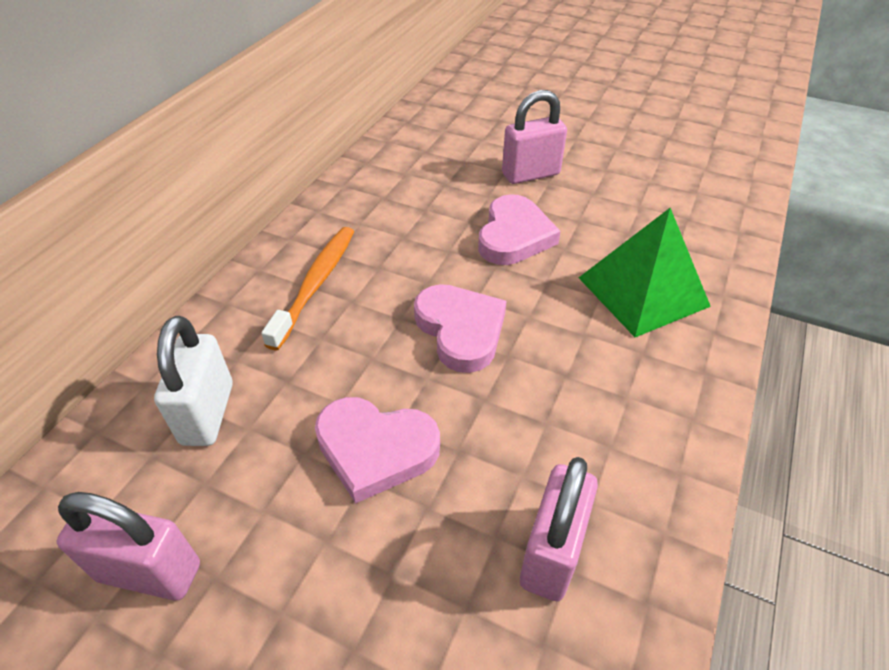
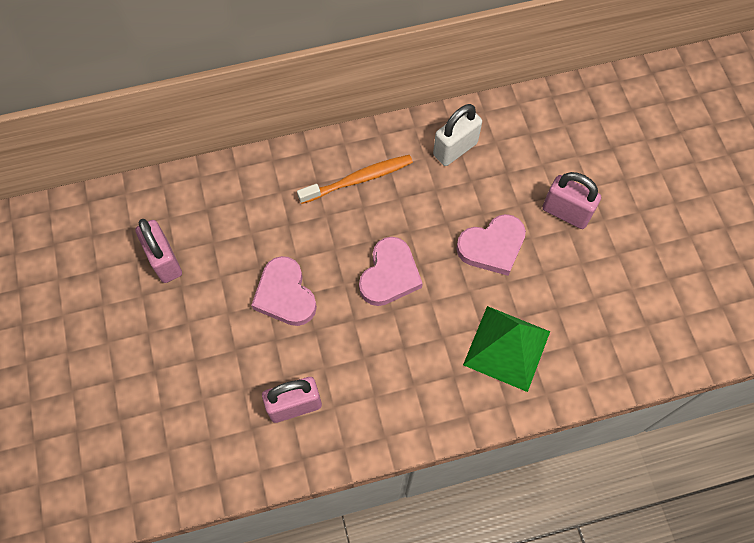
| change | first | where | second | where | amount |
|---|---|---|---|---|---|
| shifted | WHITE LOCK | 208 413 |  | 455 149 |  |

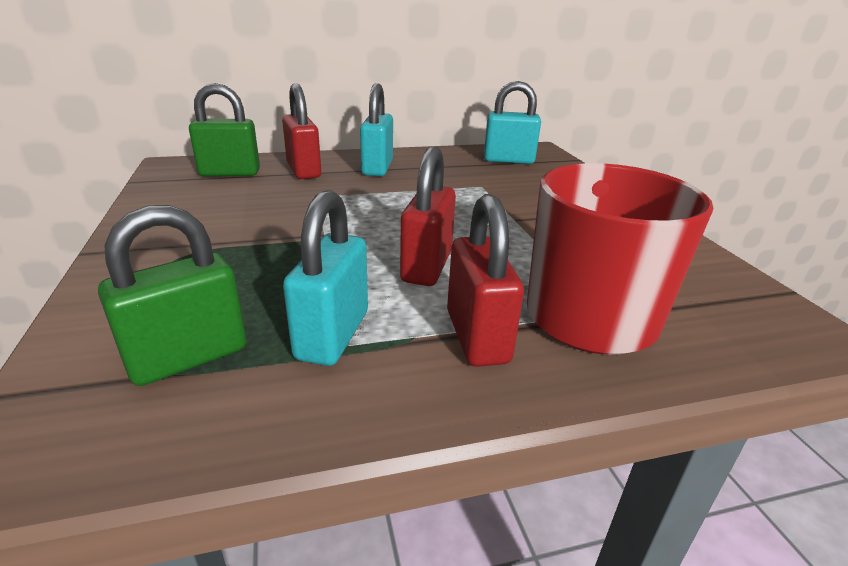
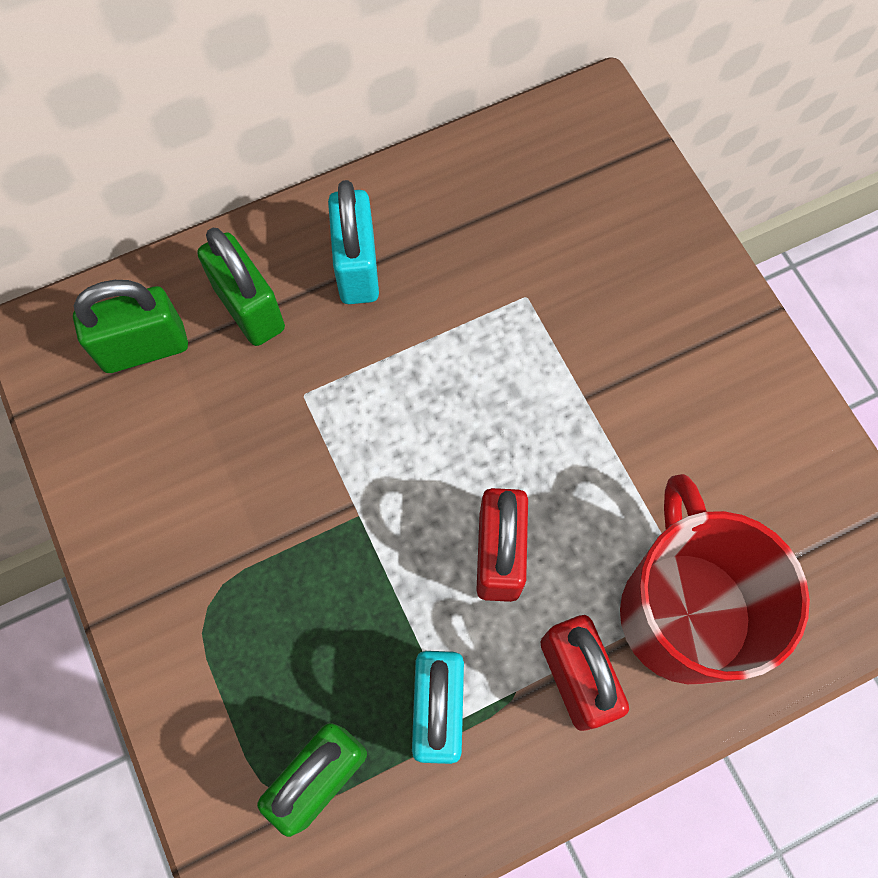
| change | first | where | second | where | amount |
|---|---|---|---|---|---|
| gone | TURQUOISE LOCK | 508 160 |  |  |  |
| repainted | RED LOCK | 304 170 | EMERALD LOCK | 249 308 |  |

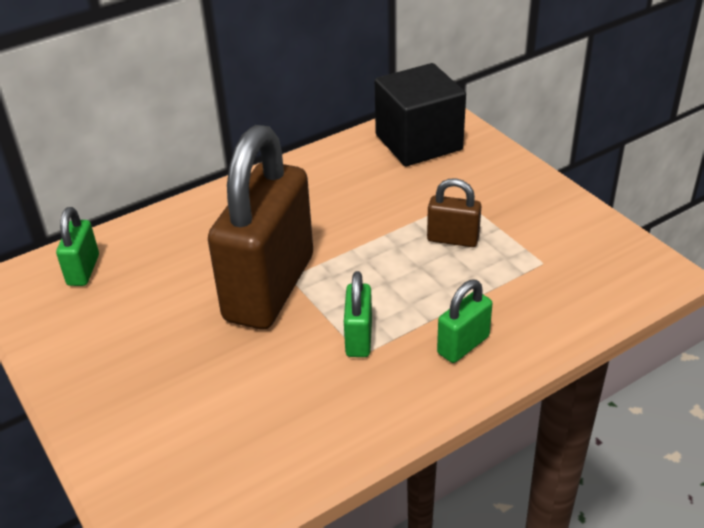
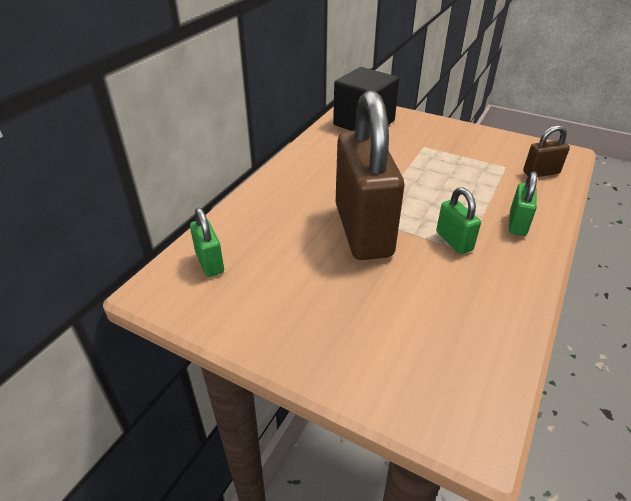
| change | first | where | second | where | amount |
|---|---|---|---|---|---|
| shifted | BROWN LOCK | 453 239 |  | 541 173 |  |

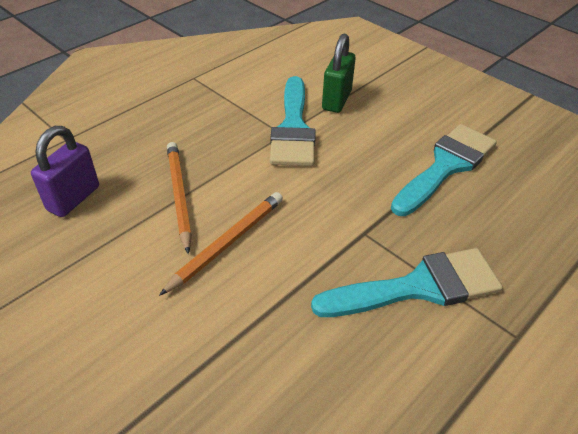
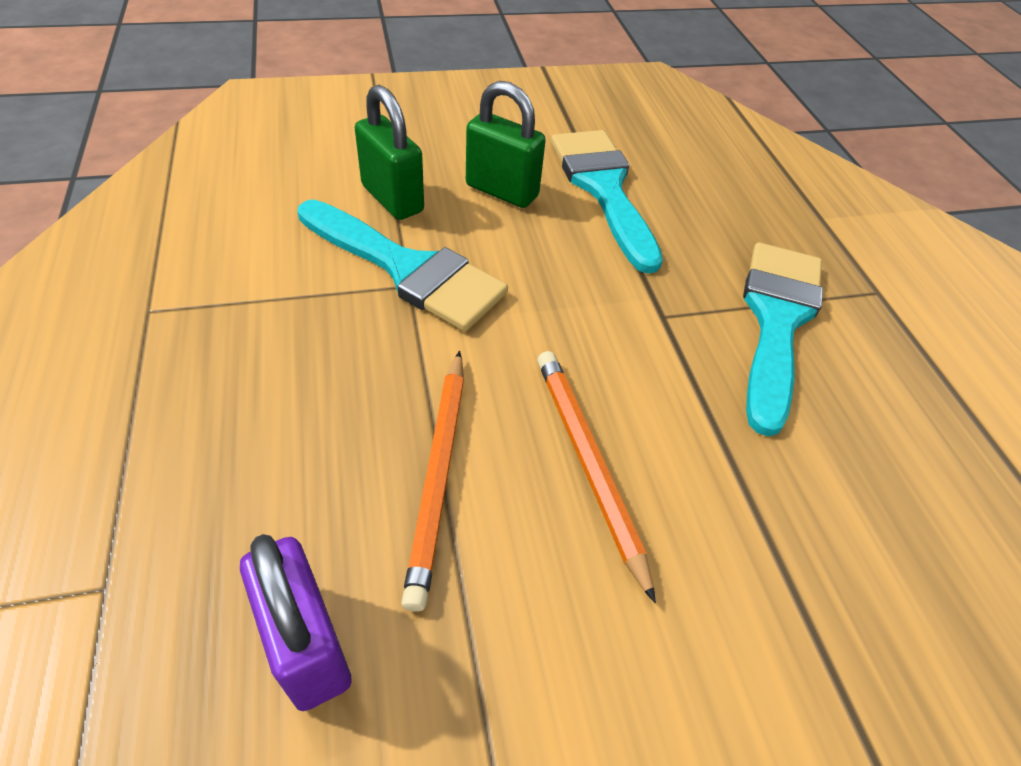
| change | first | where | second | where | amount |
|---|---|---|---|---|---|
| rotated | BRIGHT ORANGE LEAD PENCIL | 179 196 |  | 438 474 | 105 degrees counterclockwise |
| new |  |  | EMERALD LOCK | 502 191 |  |

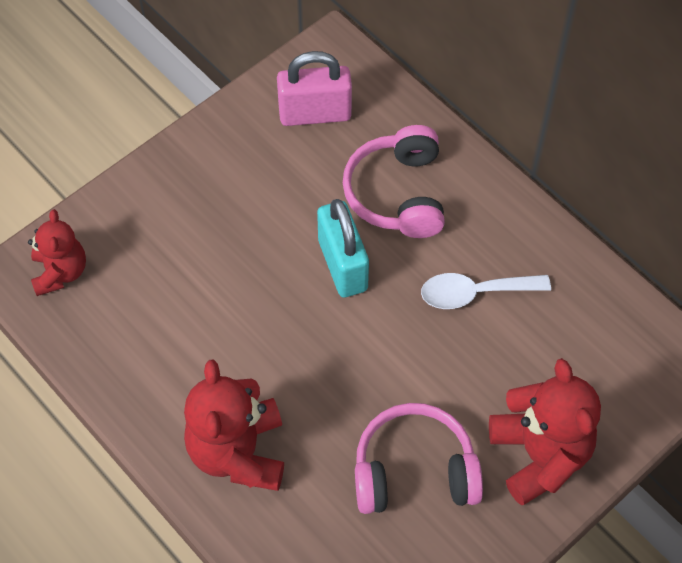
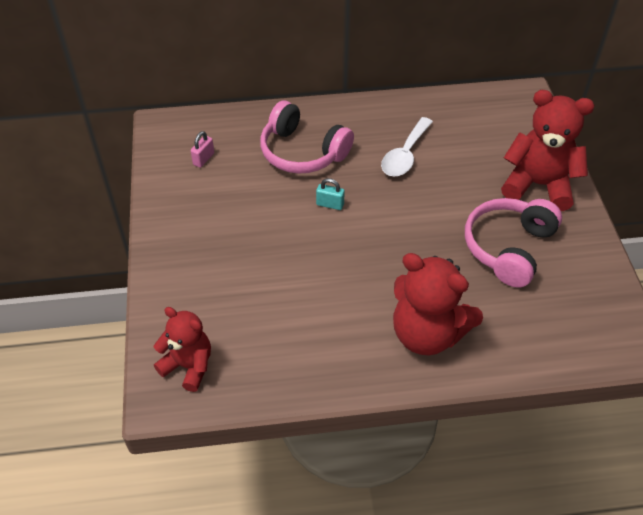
| change | first | where | second | where | amount |
|---|---|---|---|---|---|
| scaled | ROSE-PINK LOCK | 315 114 |  | 203 159 | x0.45 |
| scaled | TURQUOISE LOCK | 342 265 |  | 330 204 | x0.45 |

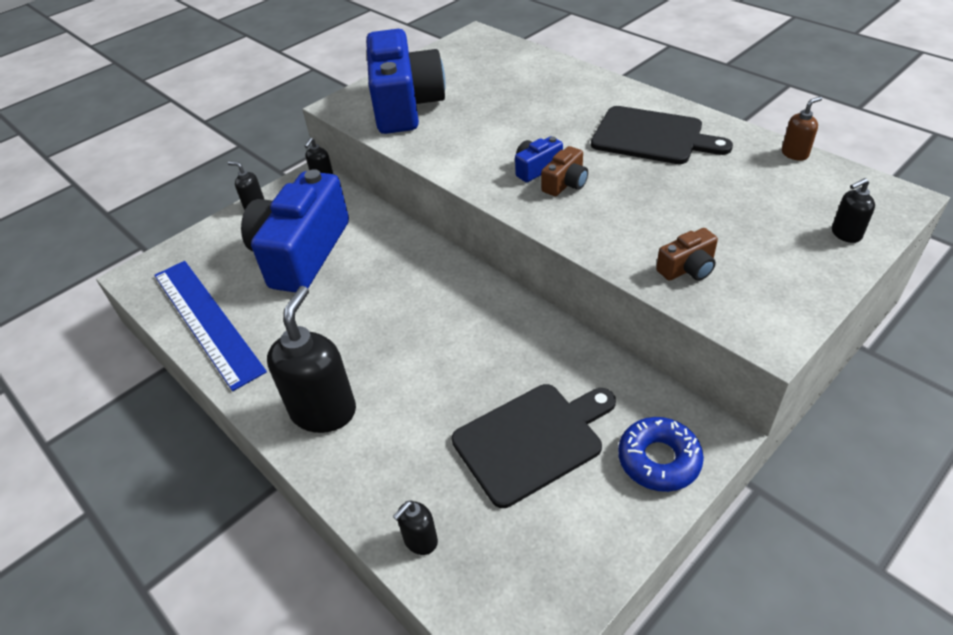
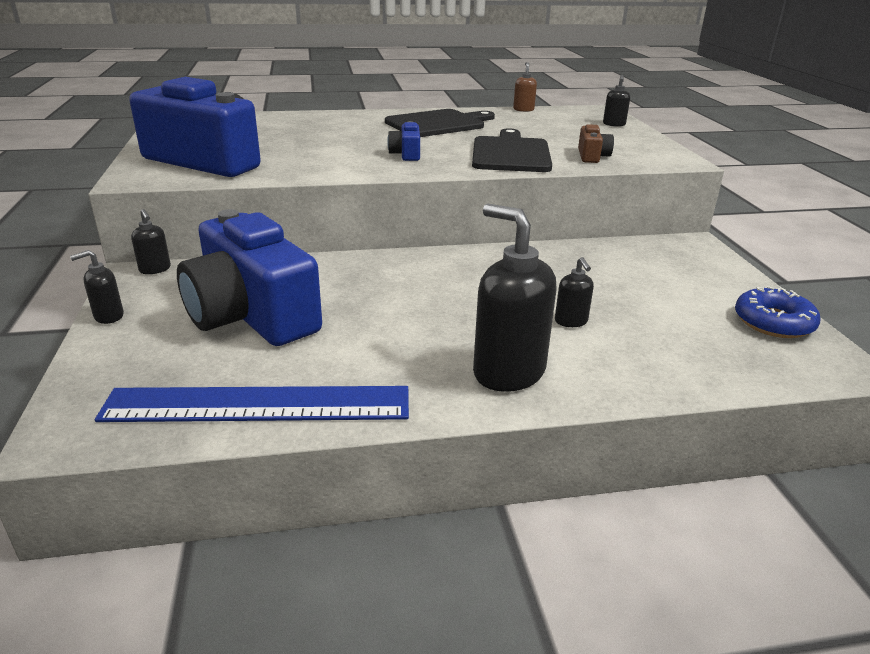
| change | first | where | second | where | amount |
|---|---|---|---|---|---|
| gone | BROWN CAMERA | 565 183 |  |  |  |
| shifted | EBONY CHOPPING BOARD | 532 440 |  | 510 153 |  |
| shifted | BLUE DONUT | 658 460 |  | 773 322 |  |
| shifted | EBONY SOAP DISPENSER | 420 540 |  | 571 321 |  |

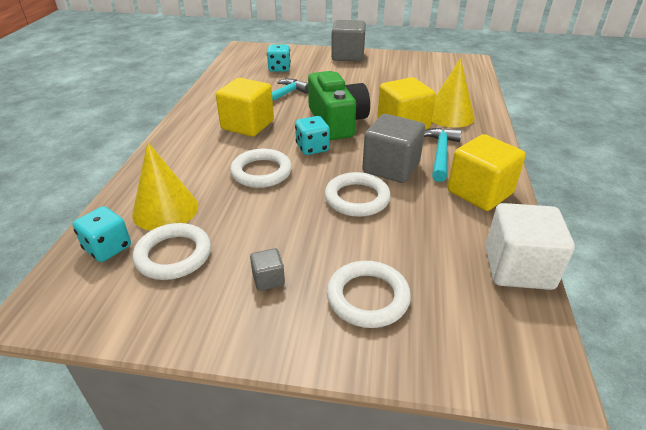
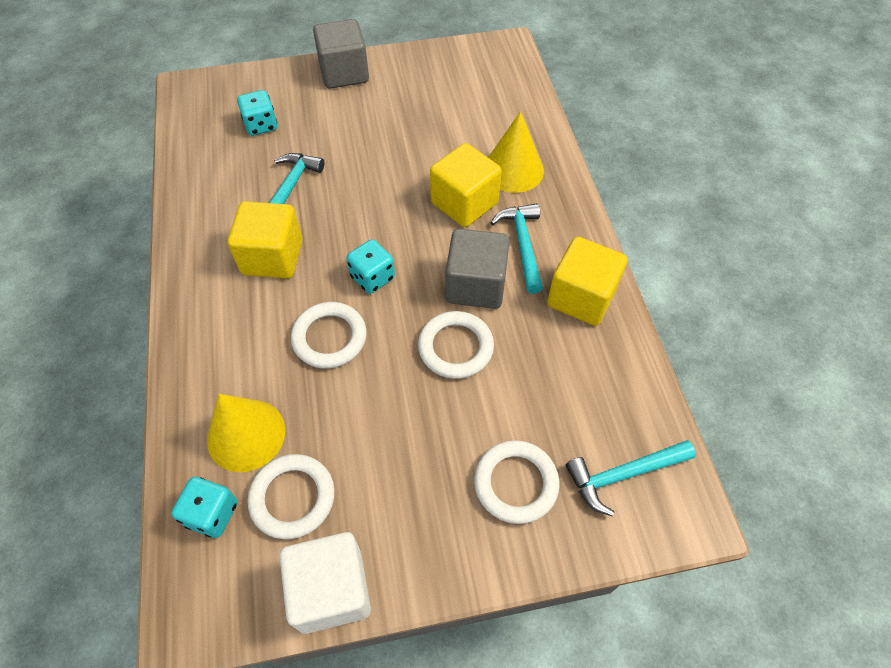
| change | first | where | second | where | amount |
|---|---|---|---|---|---|
| gone | EMERALD CAMERA | 337 121 |  |  |  |
| shifted | WHITE CUBE | 518 268 |  | 331 590 |  |
| gone | GREY CUBE | 268 279 |  |  |  |
| new |  |  | TURQUOISE HAMMER | 623 475 |  |

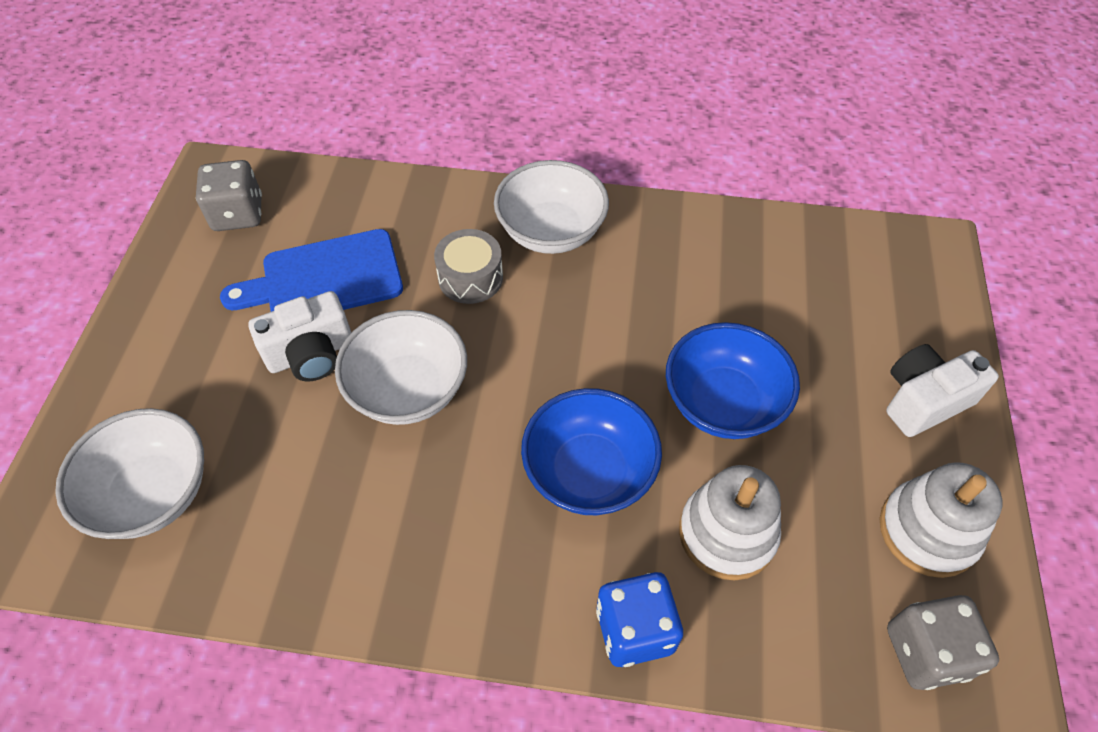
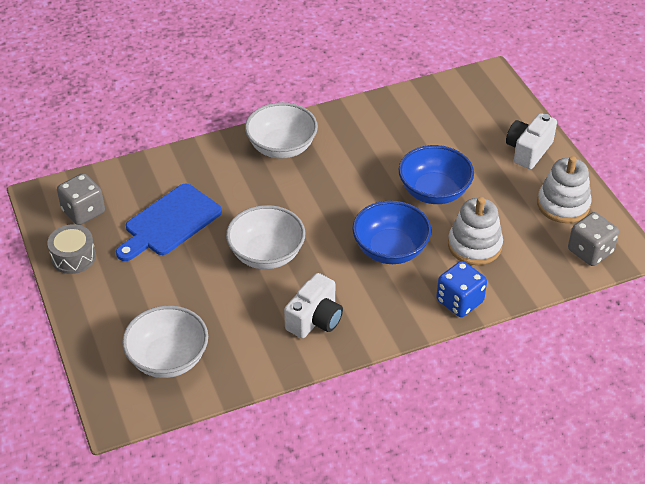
| change | first | where | second | where | amount |
|---|---|---|---|---|---|
| shifted | GREY TOY DRUM | 470 277 |  | 73 257 |  |
| shifted | WHITE CAMERA | 311 354 |  | 315 319 |  |

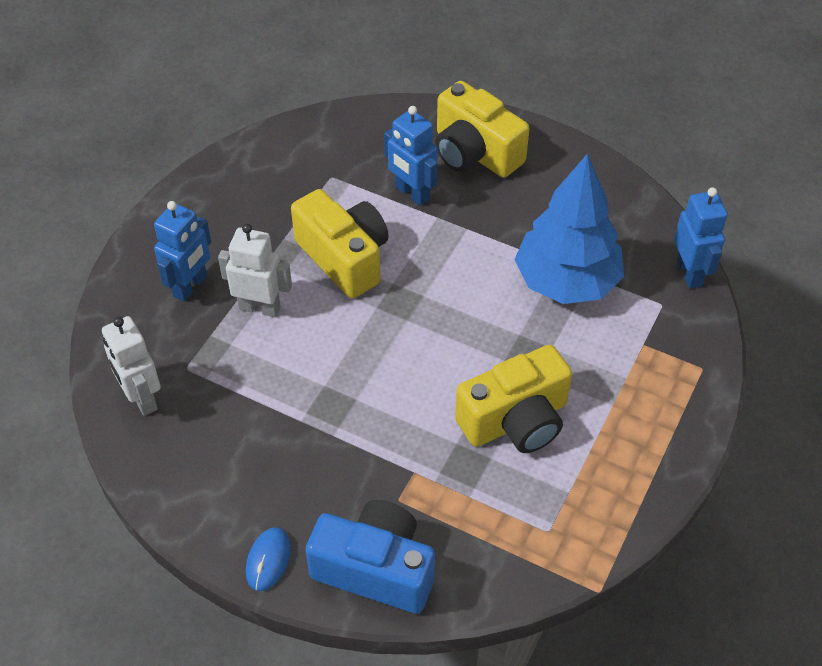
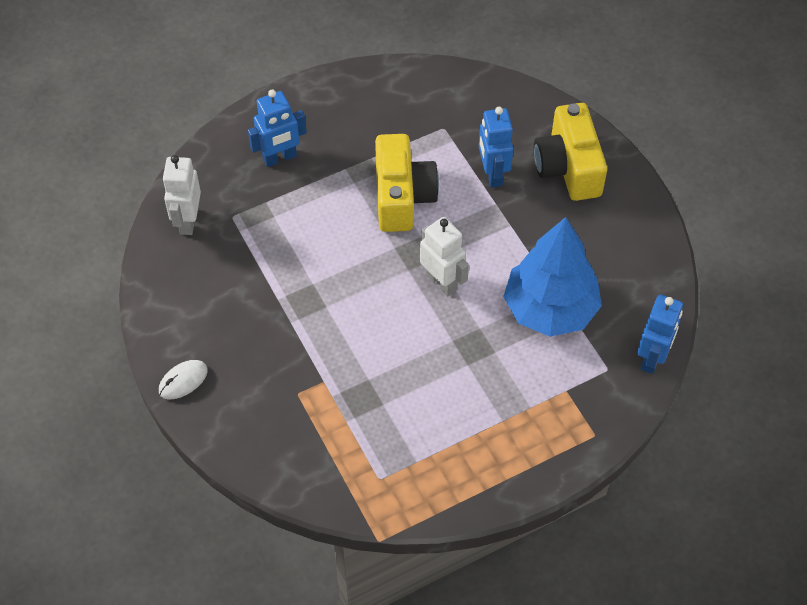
| change | first | where | second | where | amount |
|---|---|---|---|---|---|
| shifted | WHITE ROBOT FIGURE | 260 307 |  | 442 282 |  |
| gone | GOLDEN CAMERA | 516 420 |  |  |  |
| gone | BLUE CAMERA | 375 569 |  |  |  |
| repainted | BLUE MOUSE | 268 560 | WHITE MOUSE | 183 381 |  |

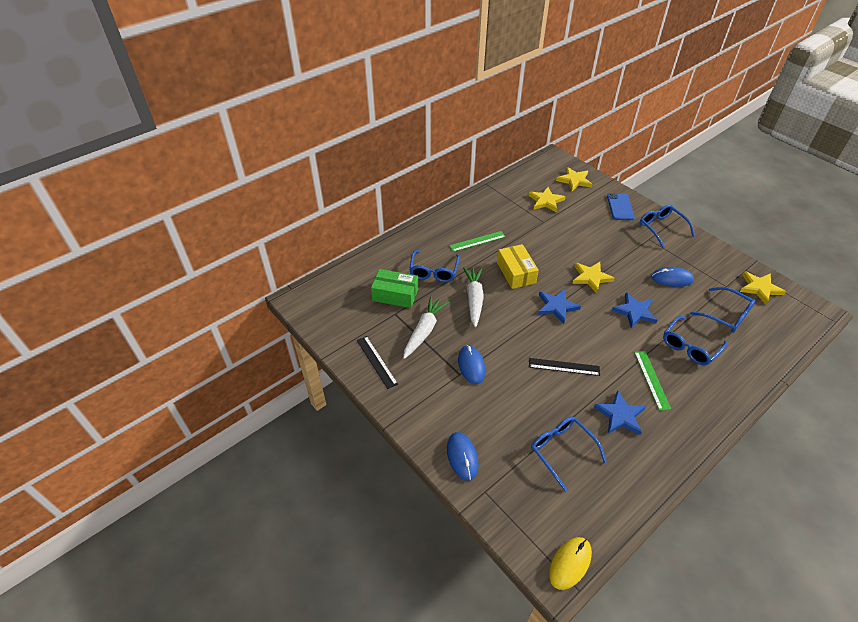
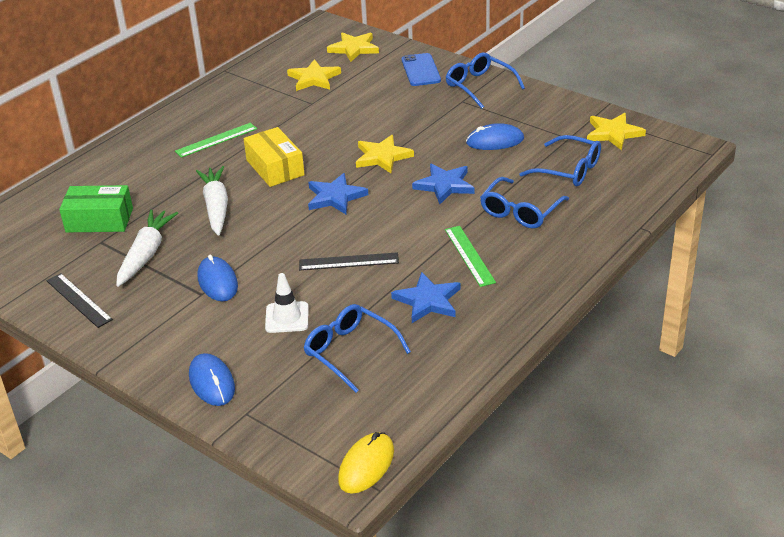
| change | first | where | second | where | amount |
|---|---|---|---|---|---|
| gone | BLUE EYEGLASSES | 434 271 |  |  |  |
| new |  |  | WHITE SAFETY CONE | 287 317 |  |

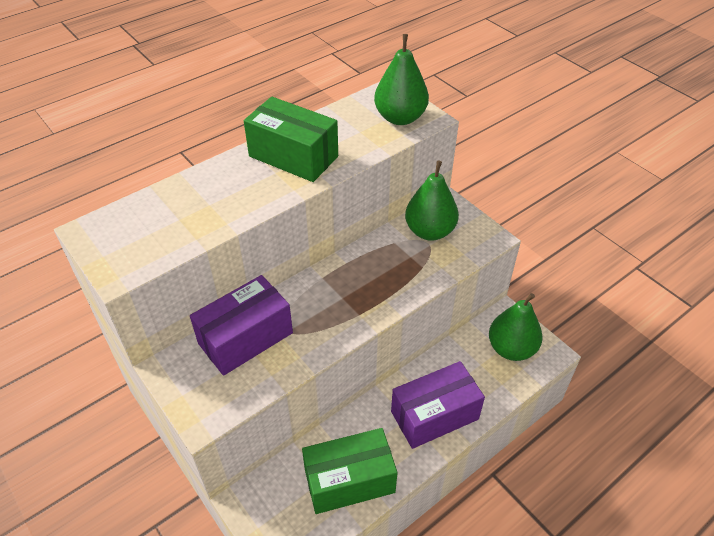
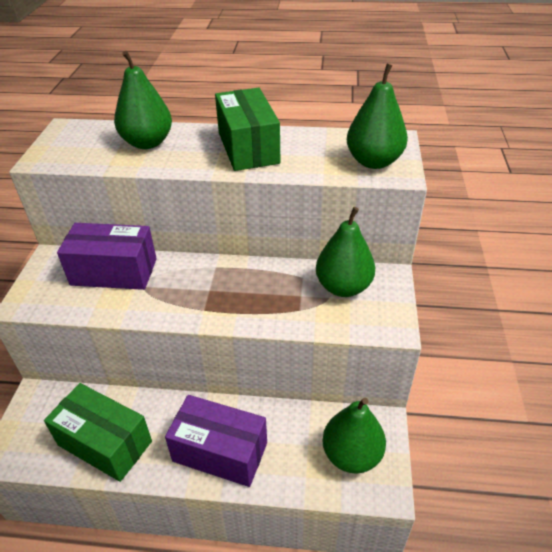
| change | first | where | second | where | amount |
|---|---|---|---|---|---|
| new |  |  | EMERALD PEAR FRUIT | 147 143 |  |

